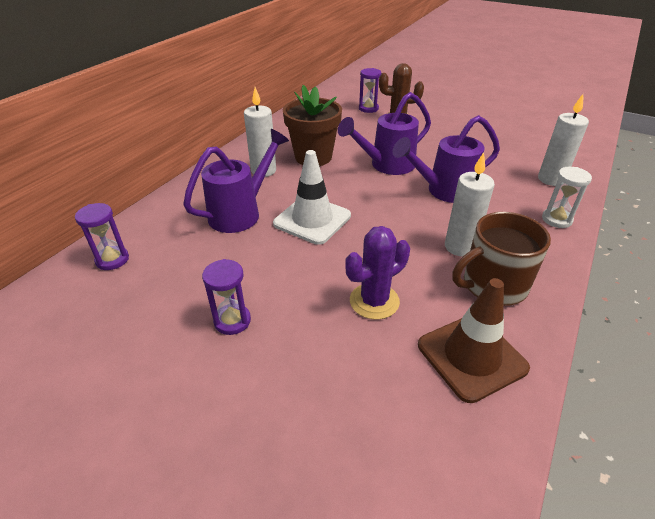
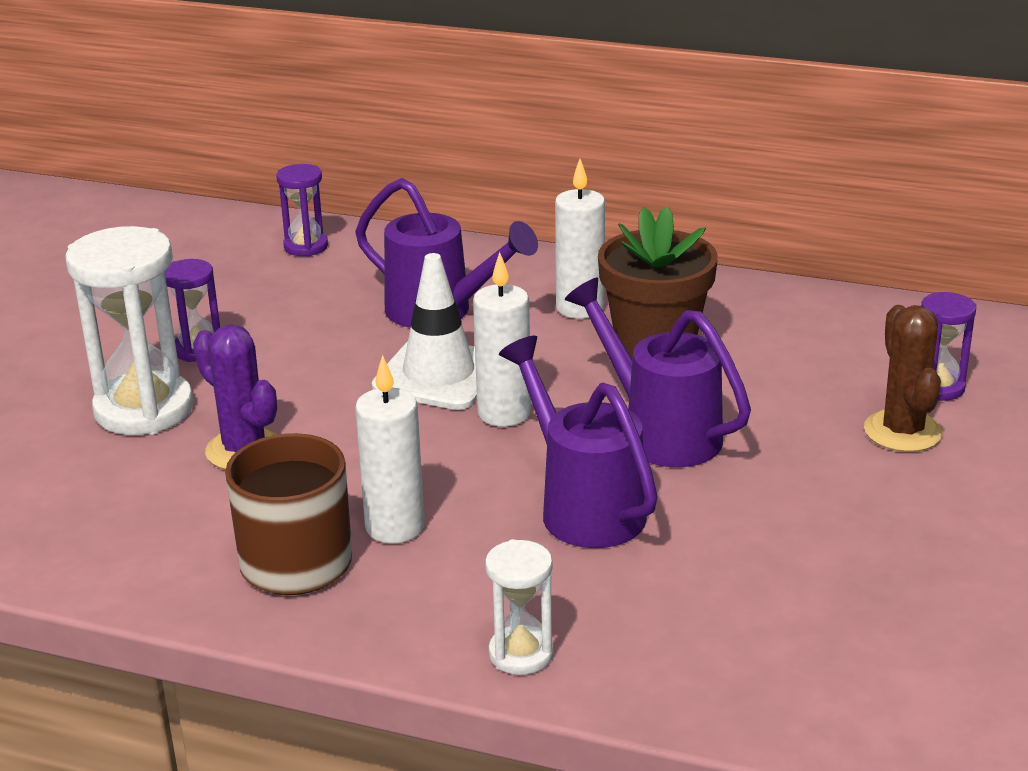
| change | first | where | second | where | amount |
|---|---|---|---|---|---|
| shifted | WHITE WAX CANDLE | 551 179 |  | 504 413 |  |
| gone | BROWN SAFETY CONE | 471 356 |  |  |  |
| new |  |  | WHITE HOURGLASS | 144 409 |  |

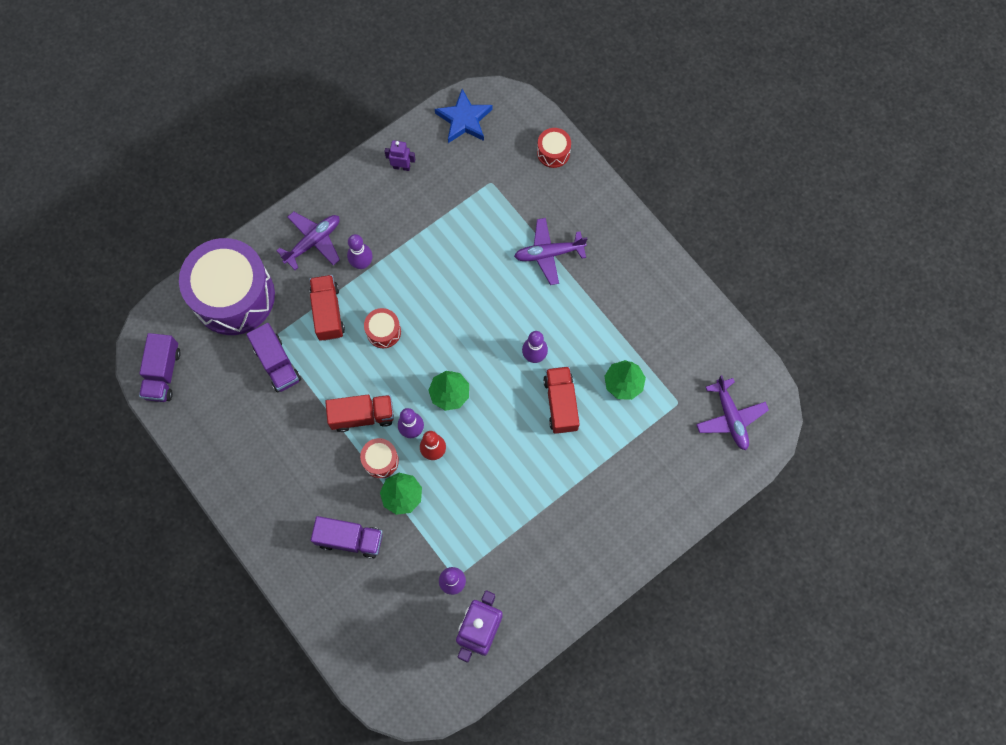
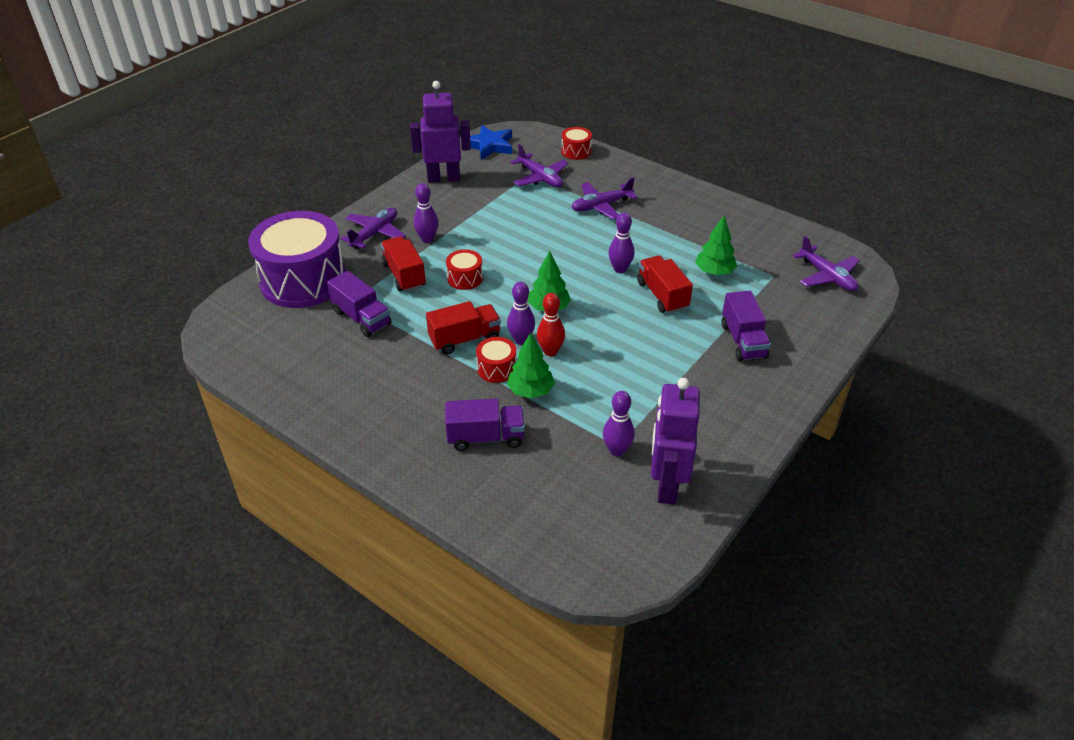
| change | first | where | second | where | amount |
|---|---|---|---|---|---|
| scaled | VIOLET ROBOT FIGURE | 401 166 |  | 444 178 | x2.07 |
| shifted | VIOLET TRUCK | 163 373 |  | 743 341 |  |
| new |  |  | VIOLET PLANE | 540 178 |  |

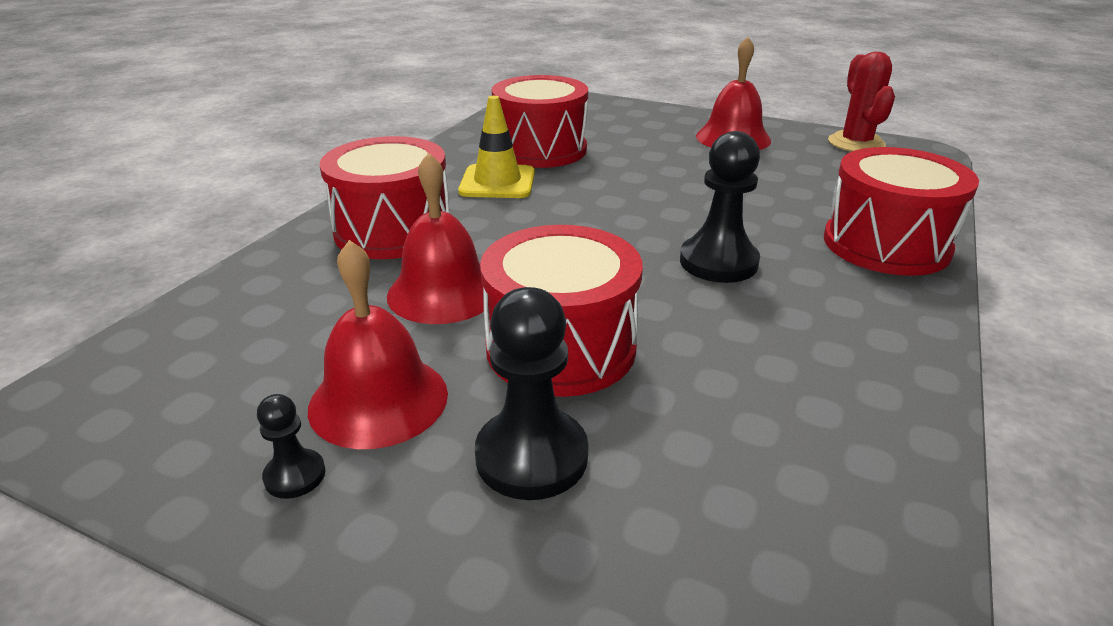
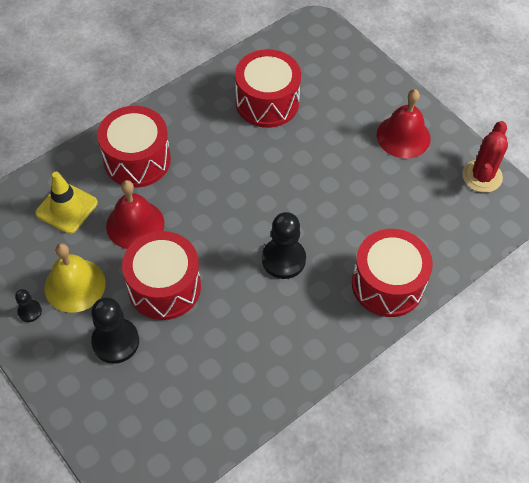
| change | first | where | second | where | amount |
|---|---|---|---|---|---|
| shifted | GOLDEN SAFETY CONE | 497 182 |  | 66 208 |  |
| repainted | RED BELL | 378 400 | GOLDEN BELL | 75 285 |  |

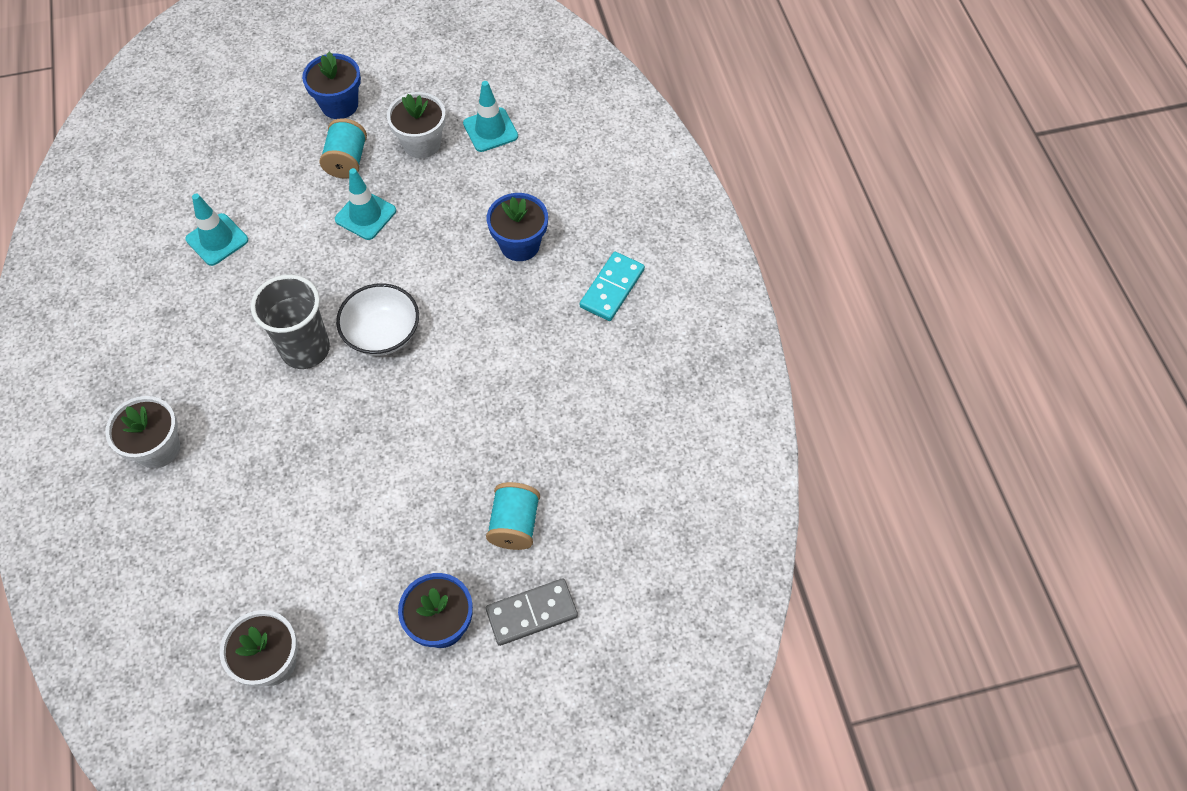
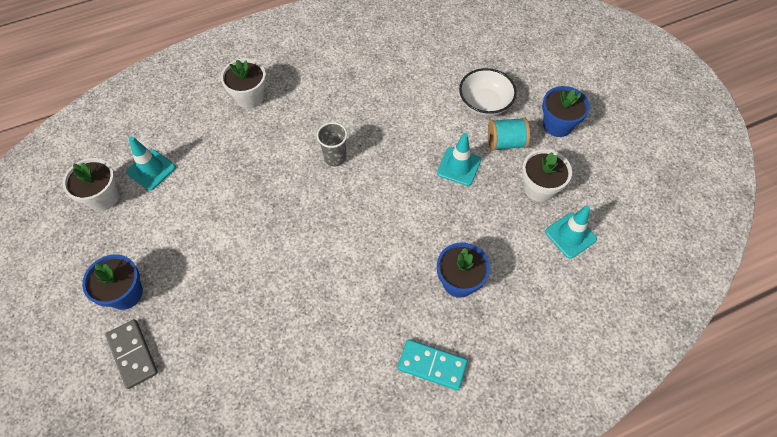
| change | first | where | second | where | amount |
|---|---|---|---|---|---|
| shifted | TURQUOISE SAFETY CONE | 217 240 |  | 151 170 |  |
| scaled | GREY CUP | 305 349 |  | 335 157 | x0.64 |
| shifted | WHITE BOWL | 382 333 |  | 484 103 |  |
| gone | TURQUOISE SPOOL | 514 524 |  |  |  |

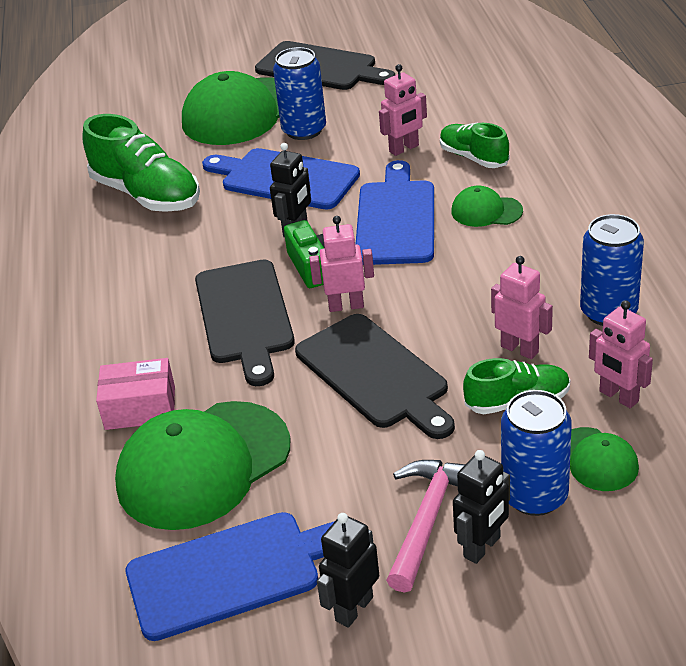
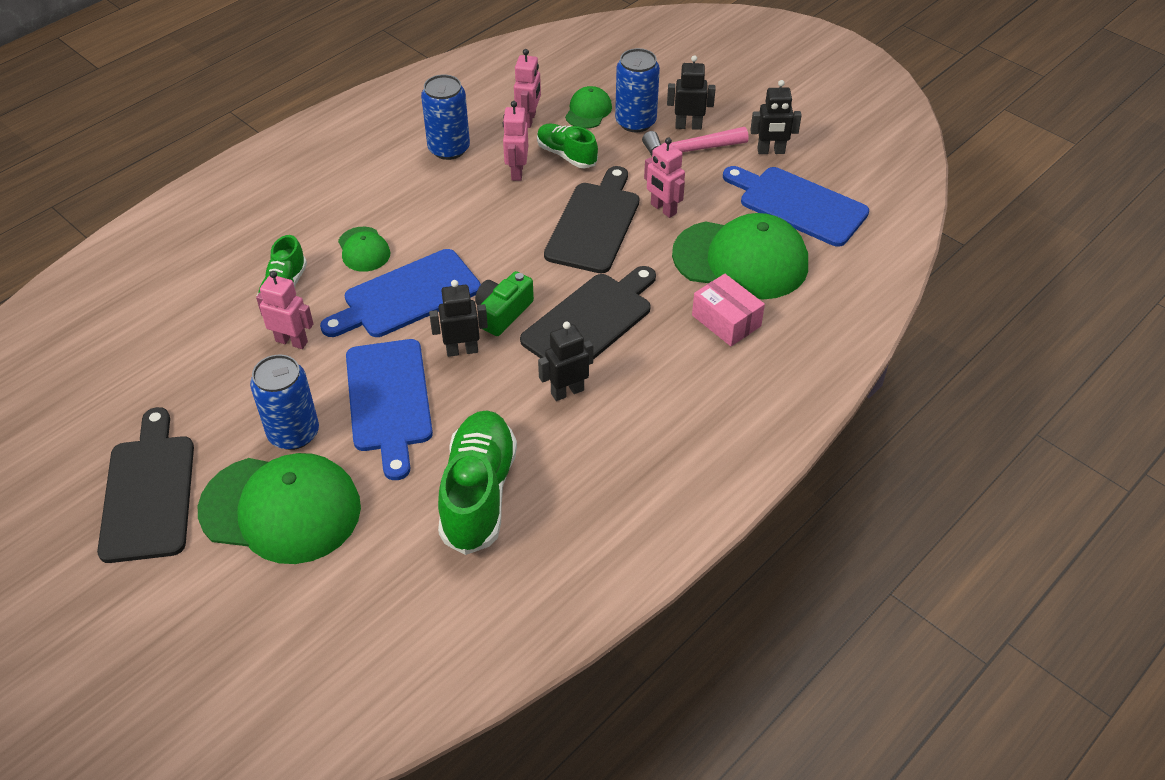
| change | first | where | second | where | amount |
|---|---|---|---|---|---|
| shifted | ROSE-PINK ROBOT FIGURE | 346 306 |  | 663 209 |  |
| new |  |  | EBONY ROBOT FIGURE | 567 391 |  |

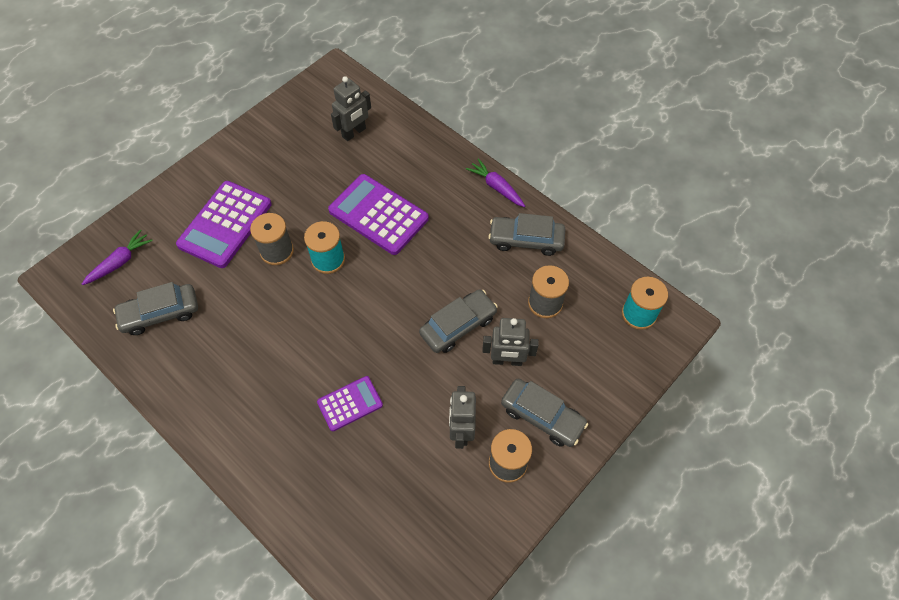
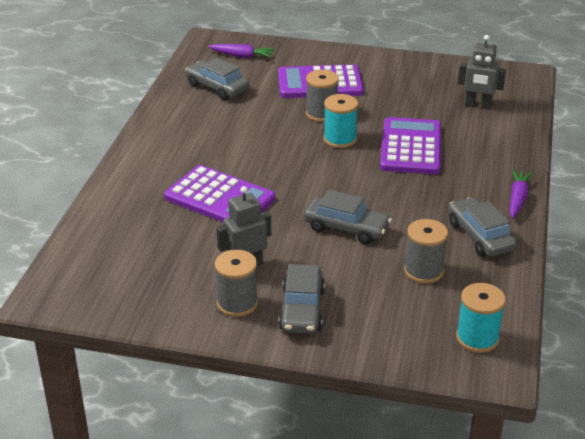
| change | first | where | second | where | amount |
|---|---|---|---|---|---|
| gone | GREY ROBOT FIGURE | 507 361 |  |  |  |
| scaled | VIOLET POCKET CALCULATOR | 350 403 |  | 220 198 | x1.75 |

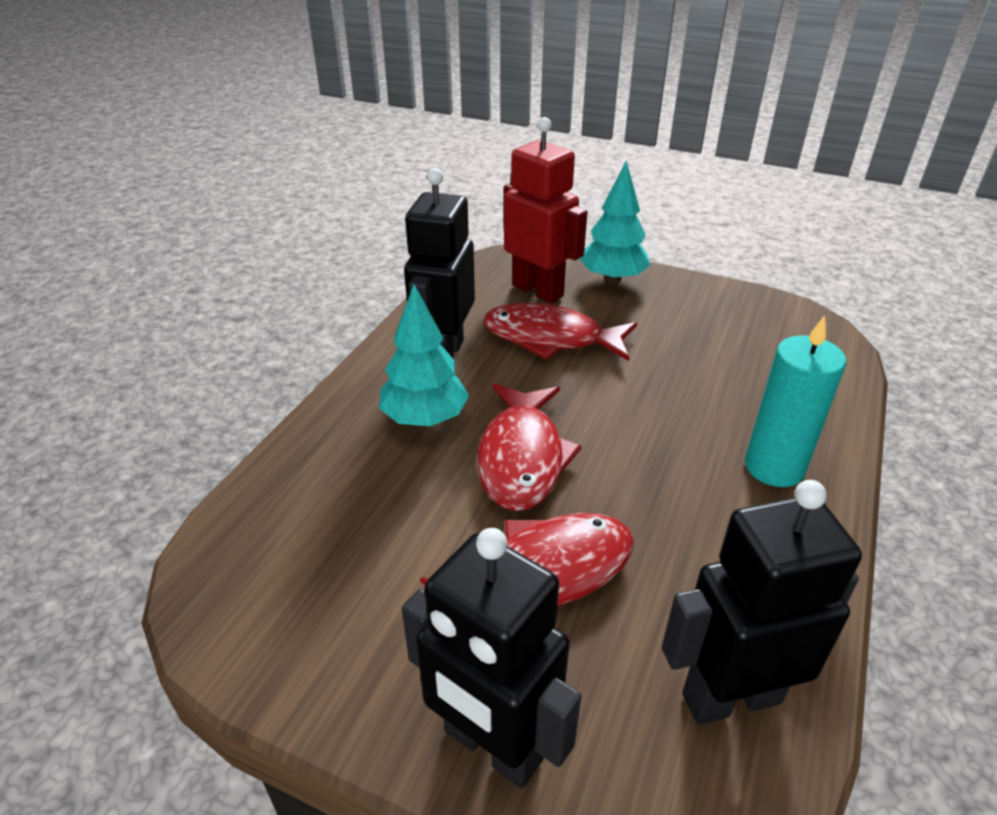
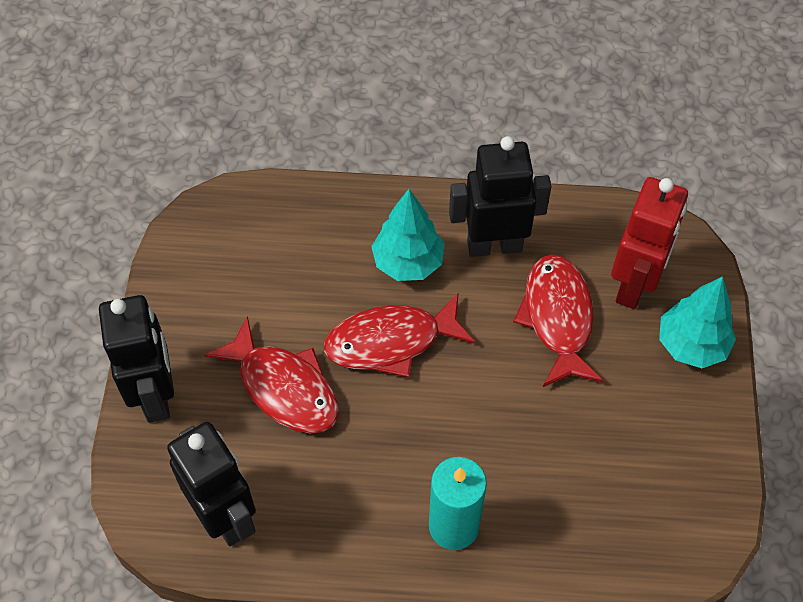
| change | first | where | second | where | amount |
|---|---|---|---|---|---|
| rotated | EBONY ROBOT FIGURE | 492 746 |  | 156 395 | 150 degrees clockwise |

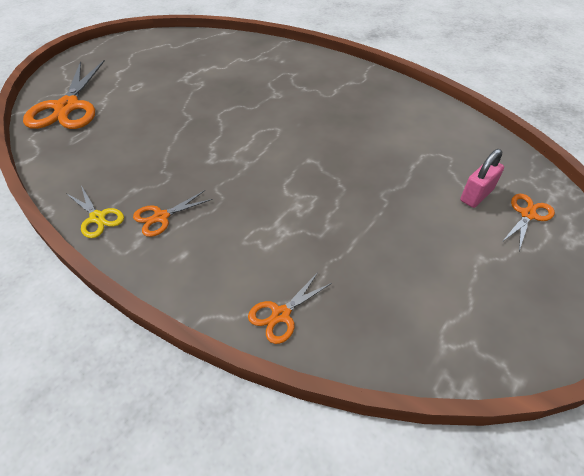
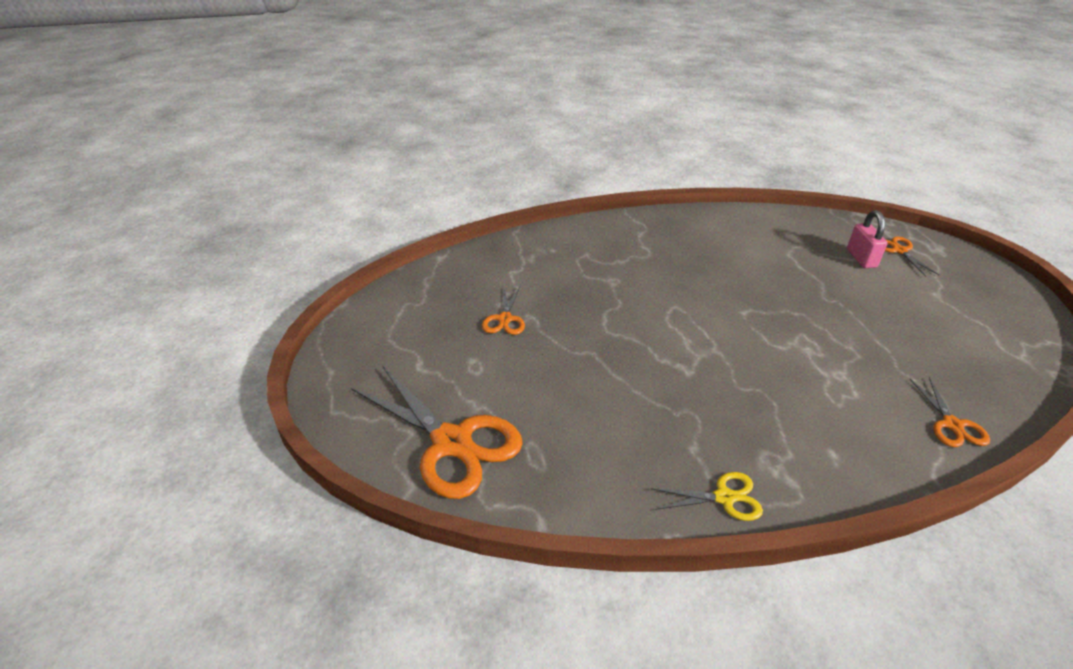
| change | first | where | second | where | amount |
|---|---|---|---|---|---|
| shifted | BRIGHT ORANGE PAIR OF SCISSORS | 161 217 |  | 505 319 |  |

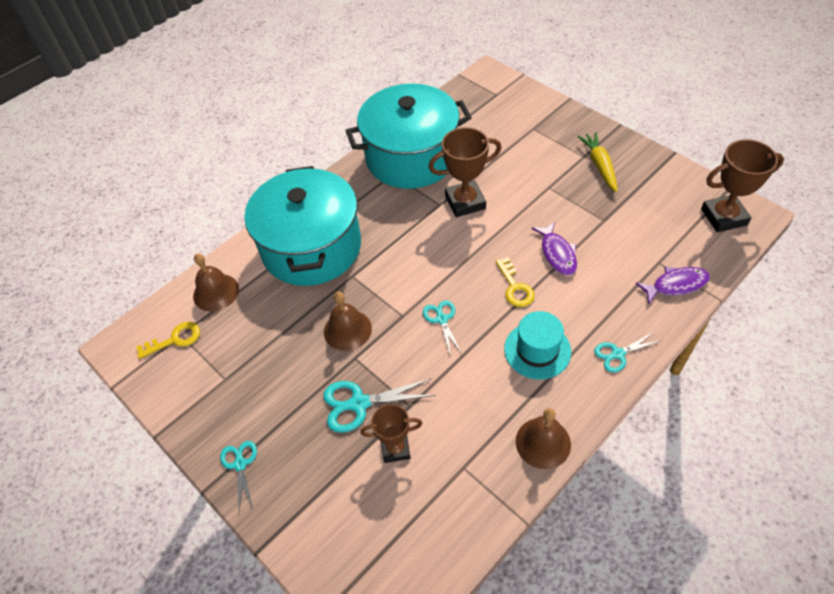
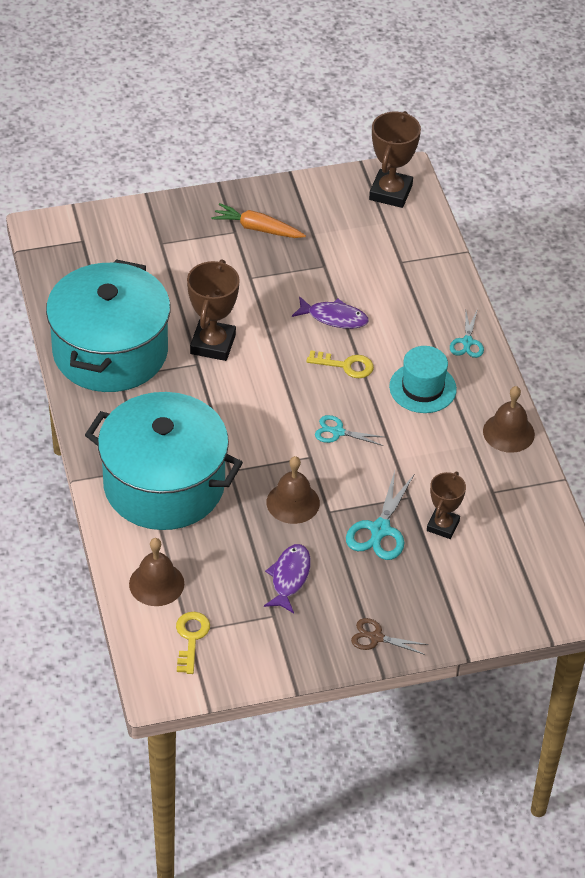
| change | first | where | second | where | amount |
|---|---|---|---|---|---|
| repainted | GOLDEN ROOT VEGETABLE | 599 166 | BRIGHT ORANGE ROOT VEGETABLE | 257 228 |  |
| shifted | VIOLET TOY FISH | 676 285 |  | 289 577 |  |
| repainted | TURQUOISE PAIR OF SCISSORS | 240 464 | BROWN PAIR OF SCISSORS | 376 637 |  |

